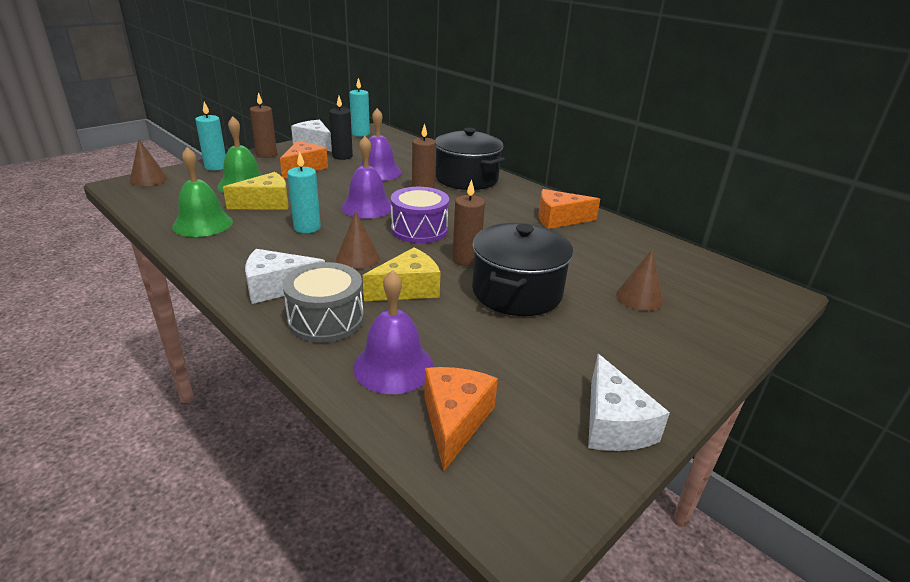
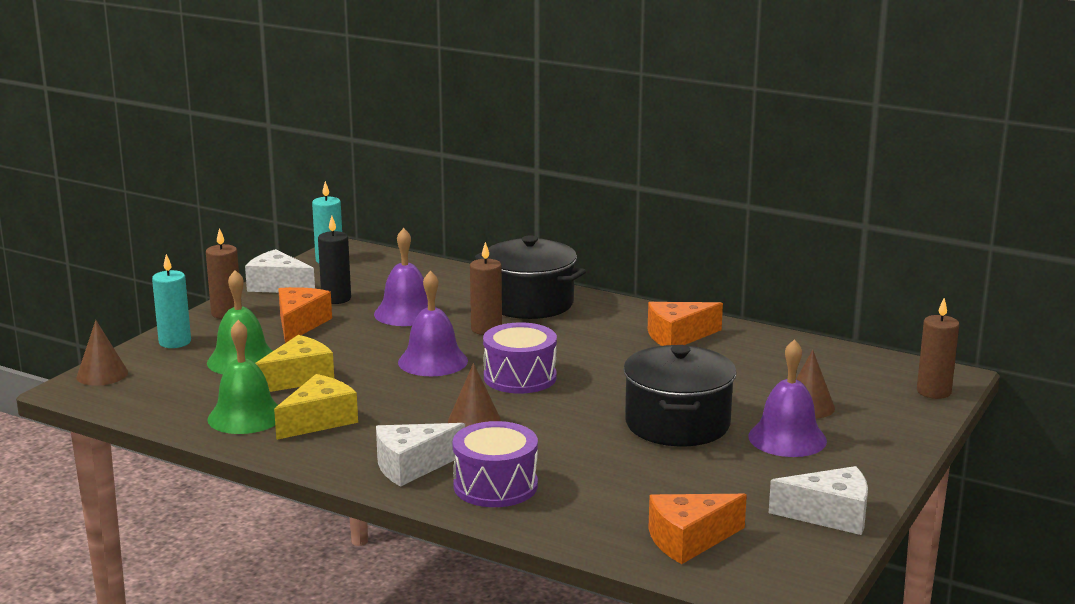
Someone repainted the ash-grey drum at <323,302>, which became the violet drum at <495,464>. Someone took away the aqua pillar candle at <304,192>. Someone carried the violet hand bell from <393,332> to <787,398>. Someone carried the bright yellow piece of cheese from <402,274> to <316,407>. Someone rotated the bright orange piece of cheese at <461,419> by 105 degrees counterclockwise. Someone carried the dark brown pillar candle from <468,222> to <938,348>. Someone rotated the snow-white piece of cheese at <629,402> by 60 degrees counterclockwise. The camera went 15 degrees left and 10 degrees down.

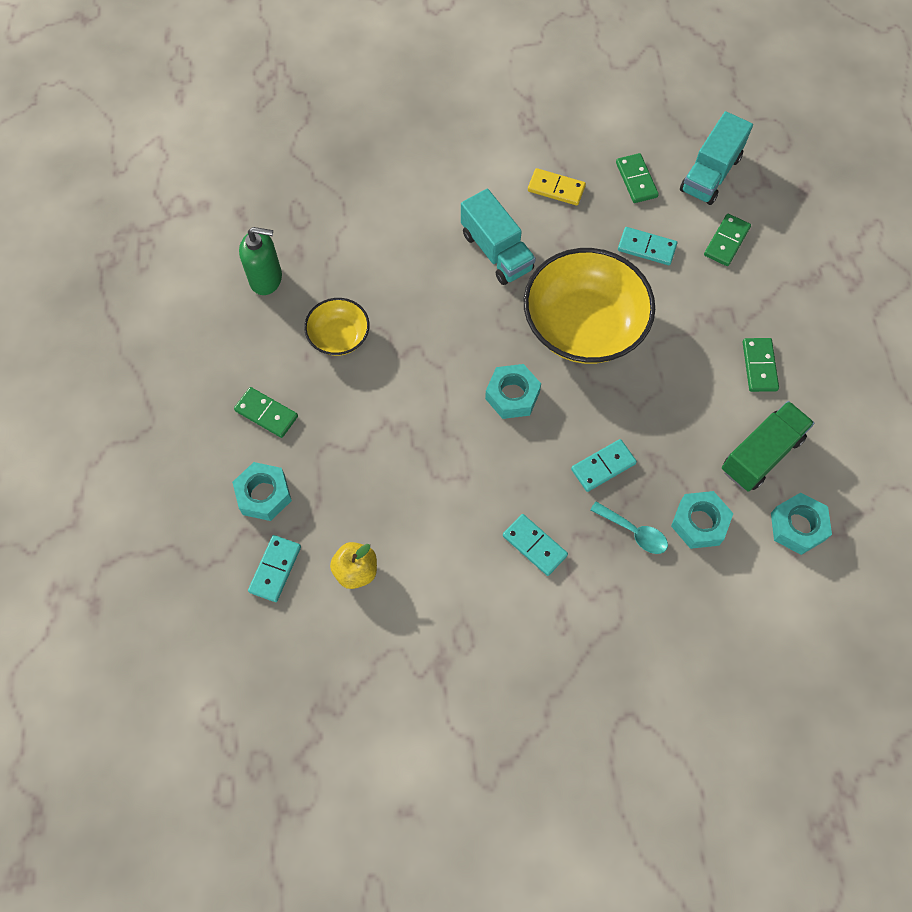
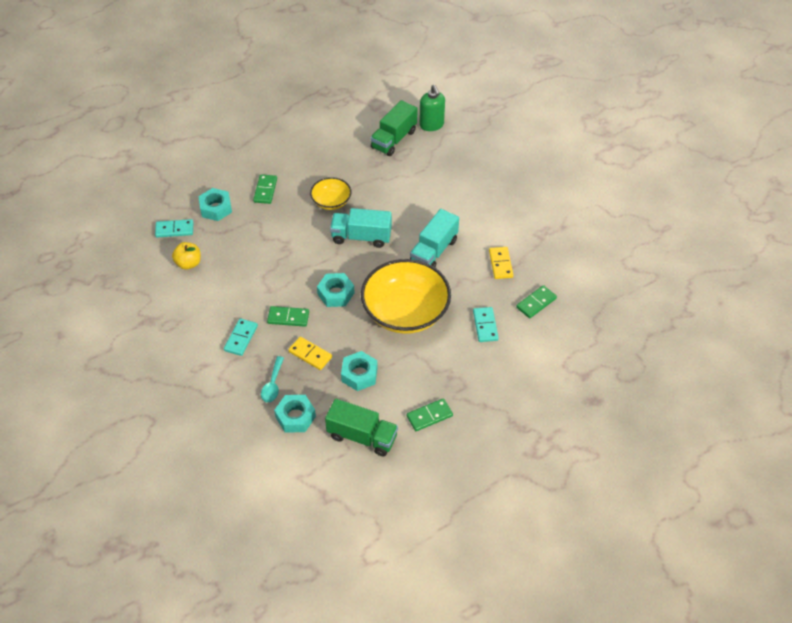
Someone carried the leaf-green soap dispenser from <260,261> to <432,107>. Someone repainted the aqua domino at <604,465>, which became the bright yellow domino at <310,353>. Someone carried the aqua truck from <716,158> to <361,228>. Someone carried the leaf-green domino from <727,240> to <288,316>. Someone carried the aqua hexagon nut from <801,524> to <359,371>. Someone put down the leaf-green truck at <393,128>. The camera went 65 degrees right and 15 degrees down.

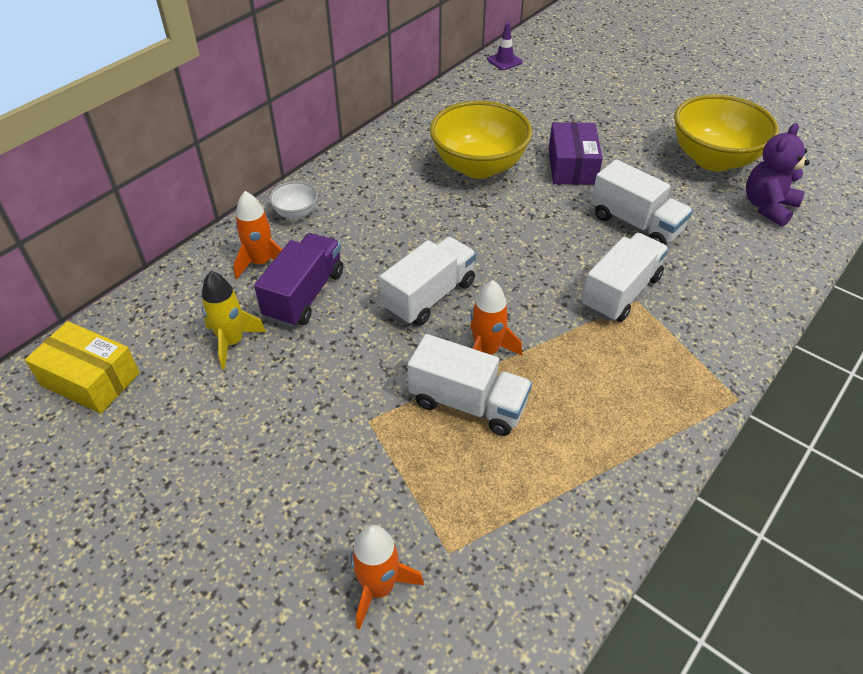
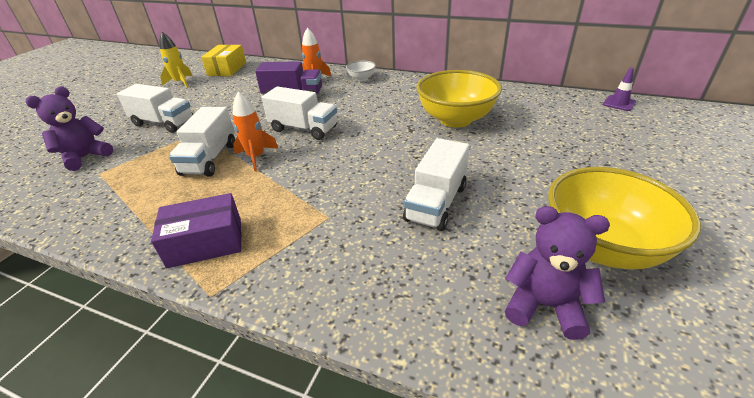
Someone carried the bright yellow spaceship from <234,320> to <175,60>. Someone swapped the bright orange spaceship at <387,577> for the violet stuffed bear at <69,128>. Someone carried the violet package from <576,153> to <196,230>. Someone carried the snow-white truck from <625,277> to <155,108>. The camera went 75 degrees right and 10 degrees down.

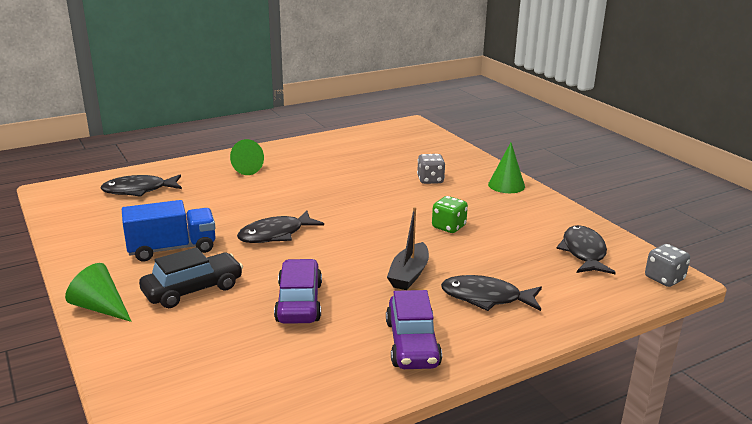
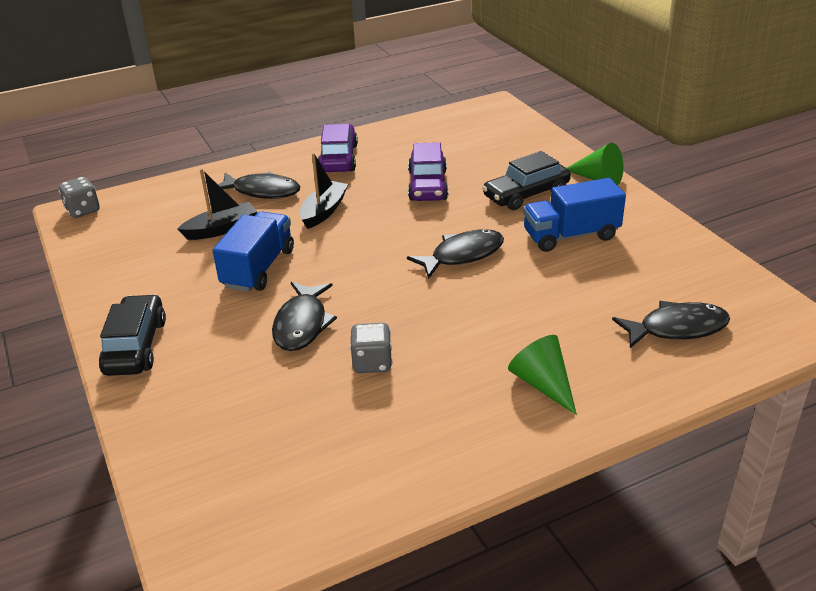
Someone carried the ash-grey die from <431,169> to <371,348>. Someone swapped the leaf-green die at <450,214> for the blue truck at <253,251>. Someone swapped the leaf-green cone shape at <506,168> for the black automobile at <132,335>. Someone carried the black fish figure from <586,249> to <304,316>. Someone put down the black boat at <217,204>. The camera went 175 degrees left and 10 degrees up.

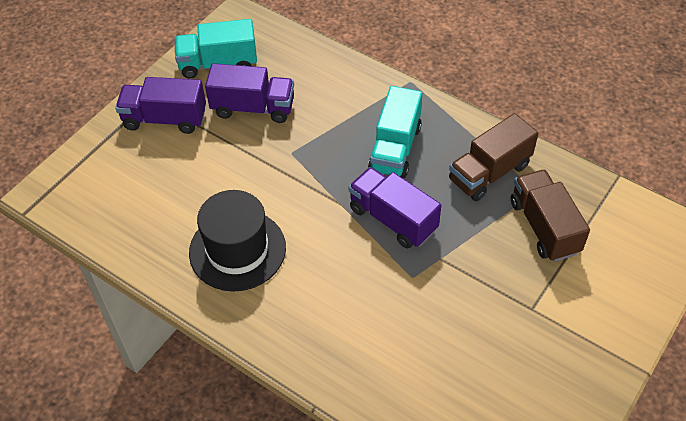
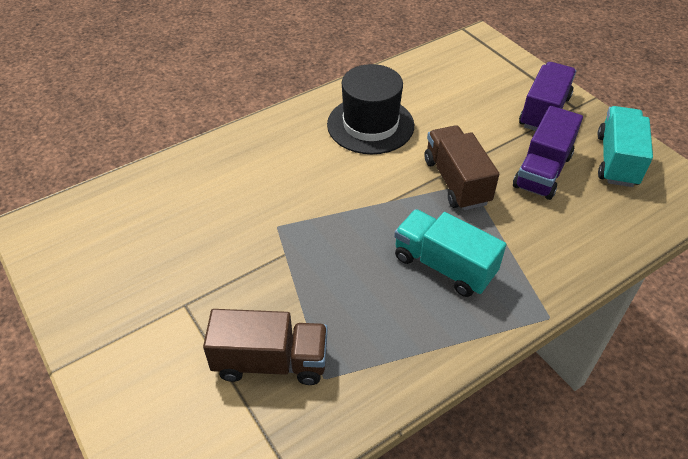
Someone took away the violet truck at <395,208>. Someone carried the dark brown truck from <493,157> to <462,167>. The camera went 110 degrees right and 5 degrees down.

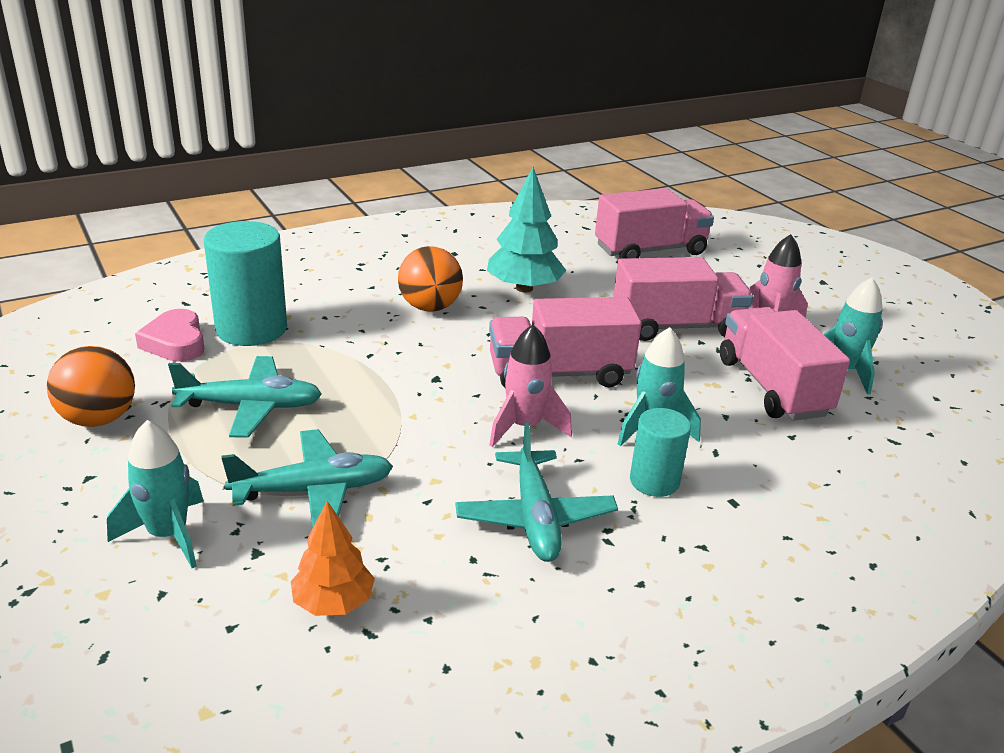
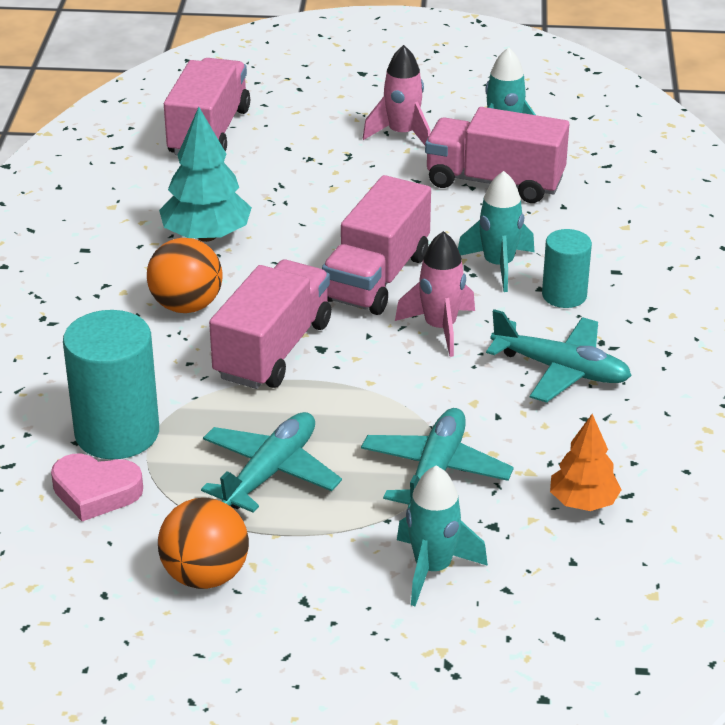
Someone carried the rose-pink truck from <683,299> to <270,324>. The camera went 55 degrees left and 5 degrees up.

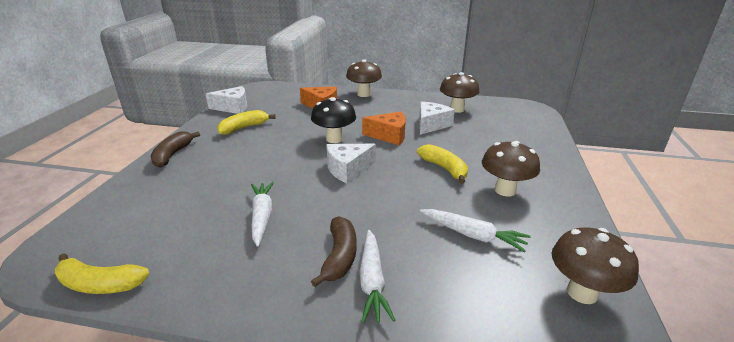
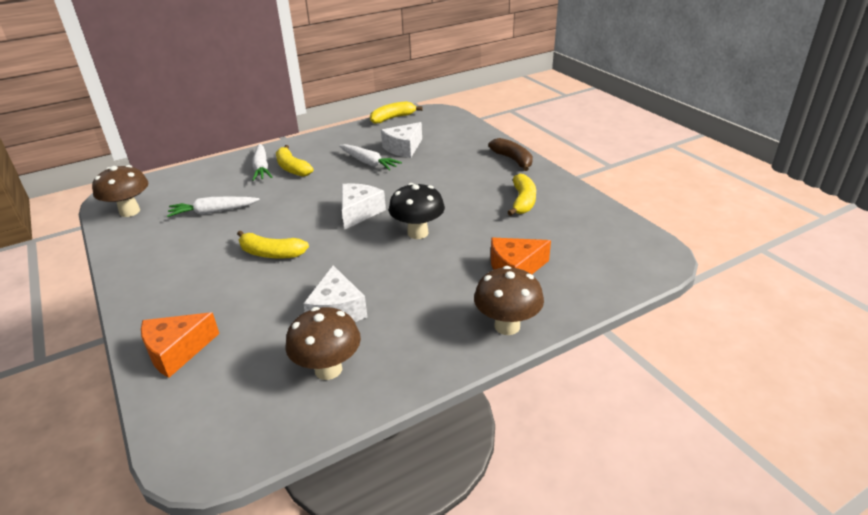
Someone carried the snow-white piece of cheese from <226,100> to <401,140>. Someone repainted the dark brown banana at <333,251>, which became the bright yellow banana at <295,161>. Someone rotated the snow-white carrot at <377,277> by 150 degrees counterclockwise. Someone carried the bright orange piece of cheese from <384,128> to <180,345>. Someone took away the dark brown fungus at <511,168>. The camera went 140 degrees right and 5 degrees up.

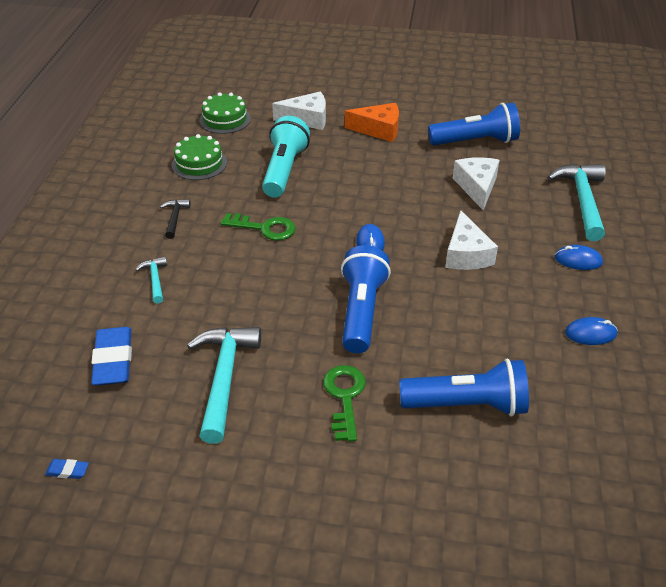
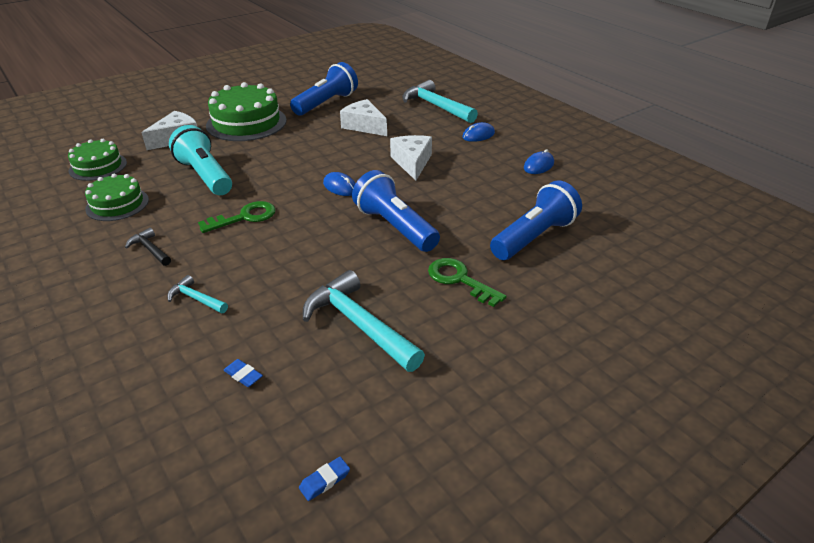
Someone scaled the blue eraser at <111,356> by 0.44. Someone swapped the bright orange piece of cheese at <372,122> for the leaf-green cake at <246,111>. Someone rotated the snow-white piece of cheese at <471,240> by 135 degrees counterclockwise. The camera went 45 degrees left and 5 degrees down.

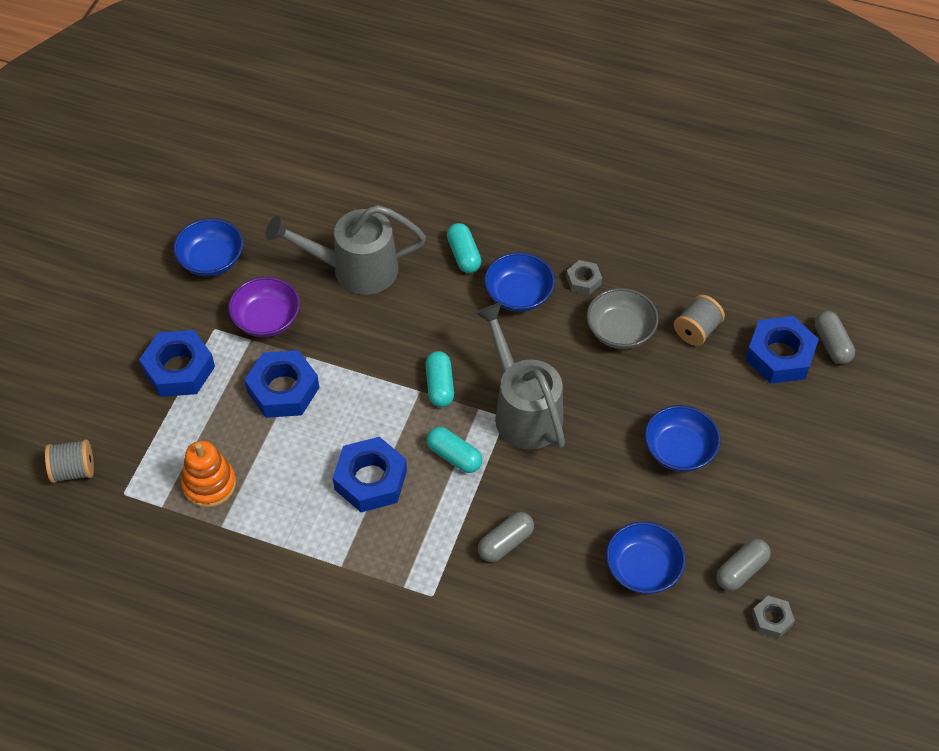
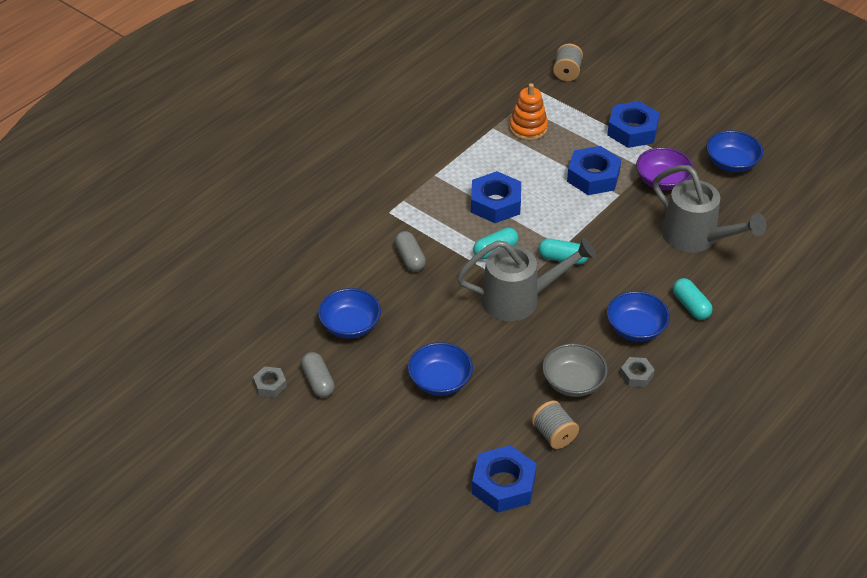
Someone rotated the ash-grey watering pot at <346,250> by 120 degrees clockwise. Someone rotated the aqua capsule at <464,248> by 60 degrees clockwise. Someone took away the ash-grey capsule at <835,337>. The camera went 110 degrees right and 10 degrees down.

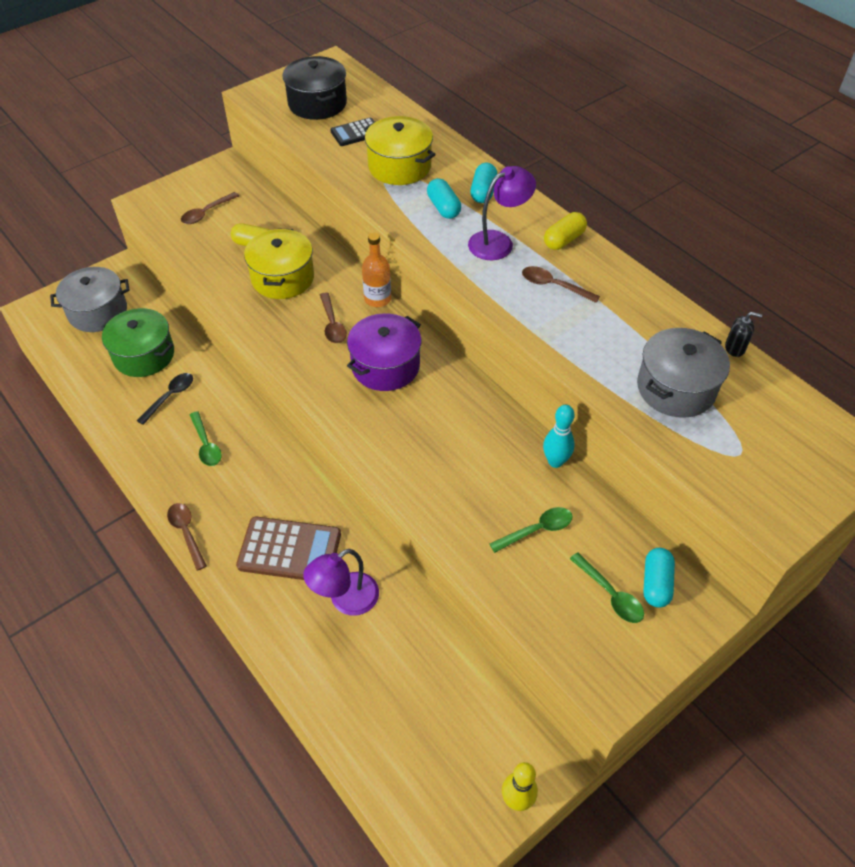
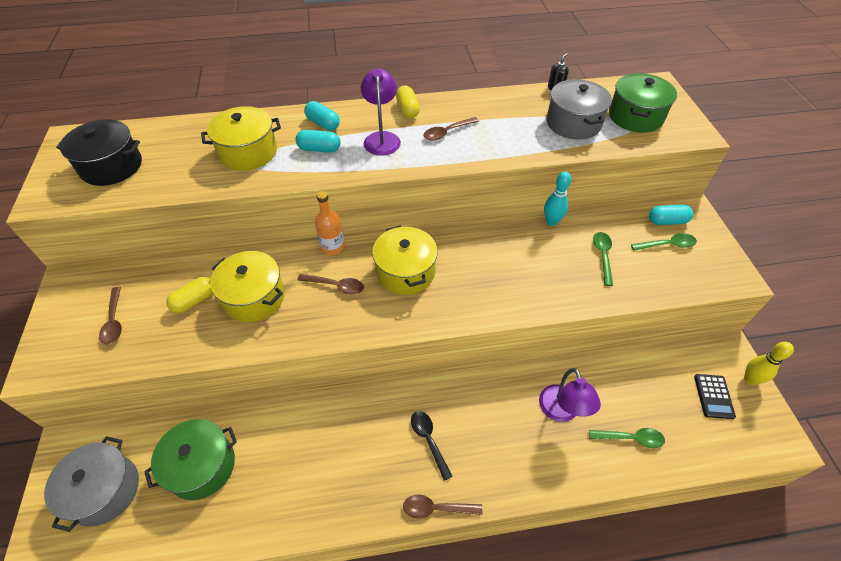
Someone carried the black tablespoon from <165,399> to <432,446>. Someone carried the leaf-green tablespoon from <206,438> to <627,438>. Someone took away the dark brown pocket calculator at <288,548>. Someone carried the black pocket calculator from <352,132> to <715,396>. Someone repainted the violet stockpot at <384,352>, which became the bright yellow stockpot at <405,260>. Someone rotated the aqua capsule at <659,577> by 45 degrees counterclockwise. Someone put down the leaf-green stockpot at <643,103>. The camera went 60 degrees left and 0 degrees up.

